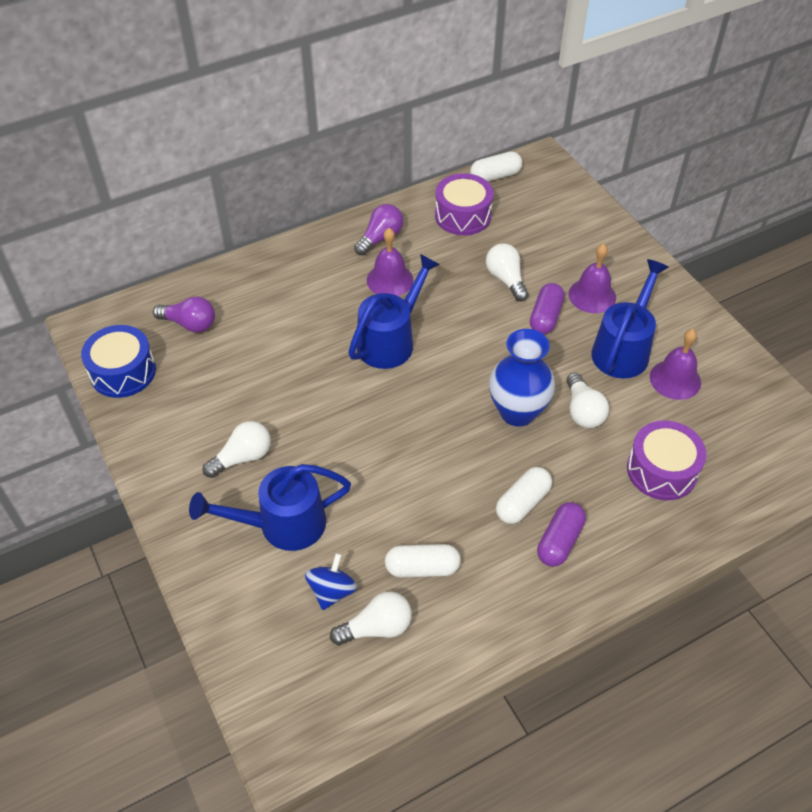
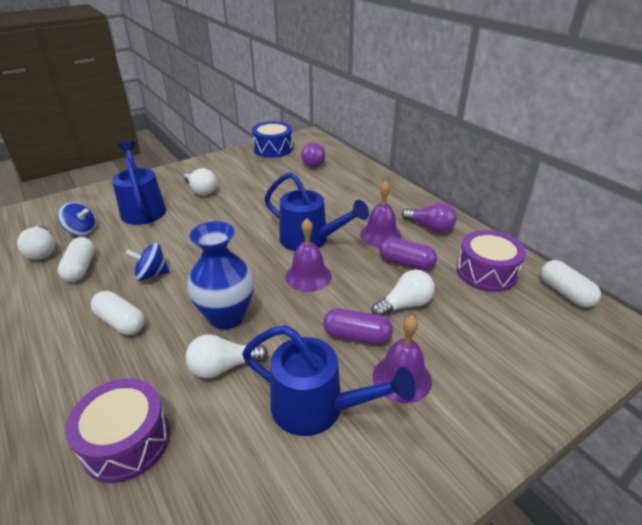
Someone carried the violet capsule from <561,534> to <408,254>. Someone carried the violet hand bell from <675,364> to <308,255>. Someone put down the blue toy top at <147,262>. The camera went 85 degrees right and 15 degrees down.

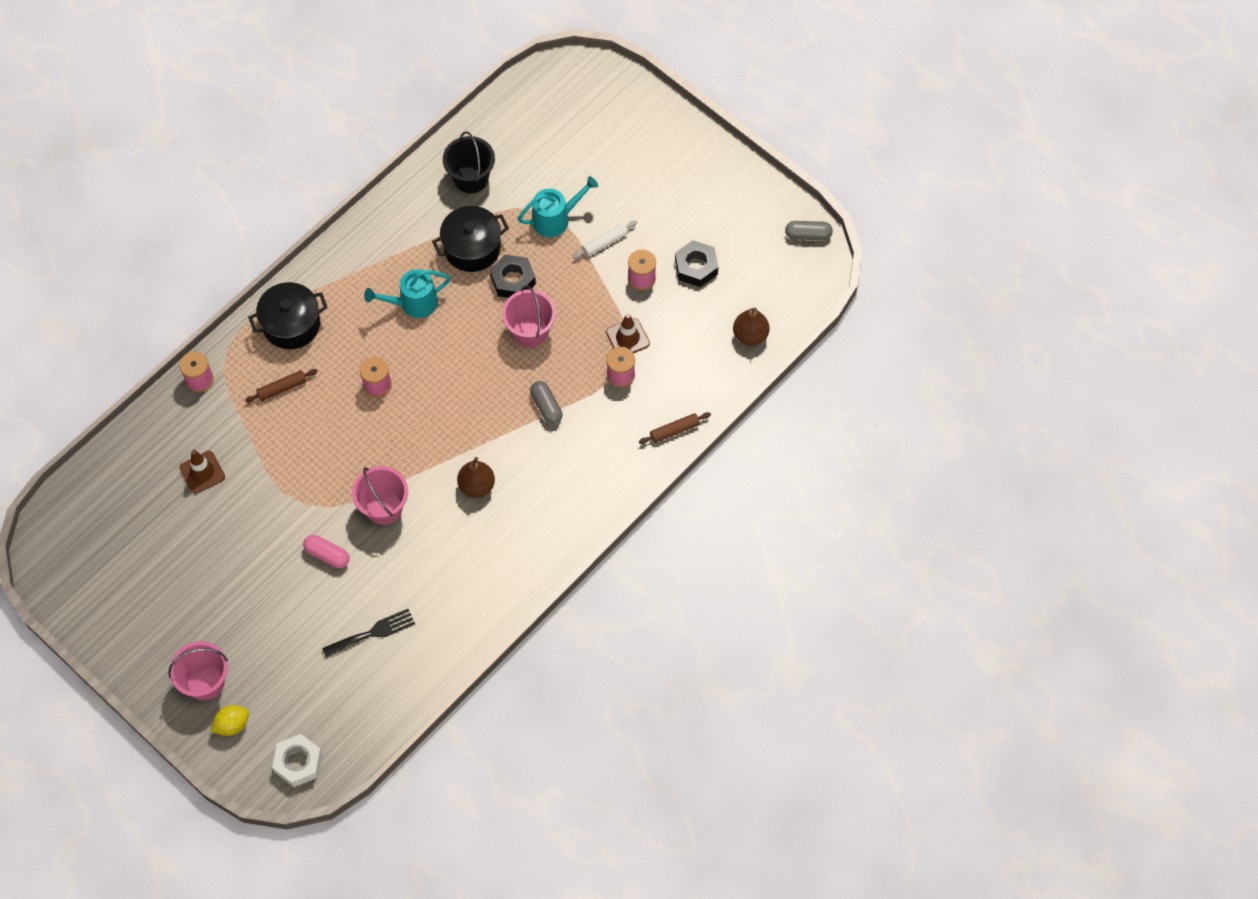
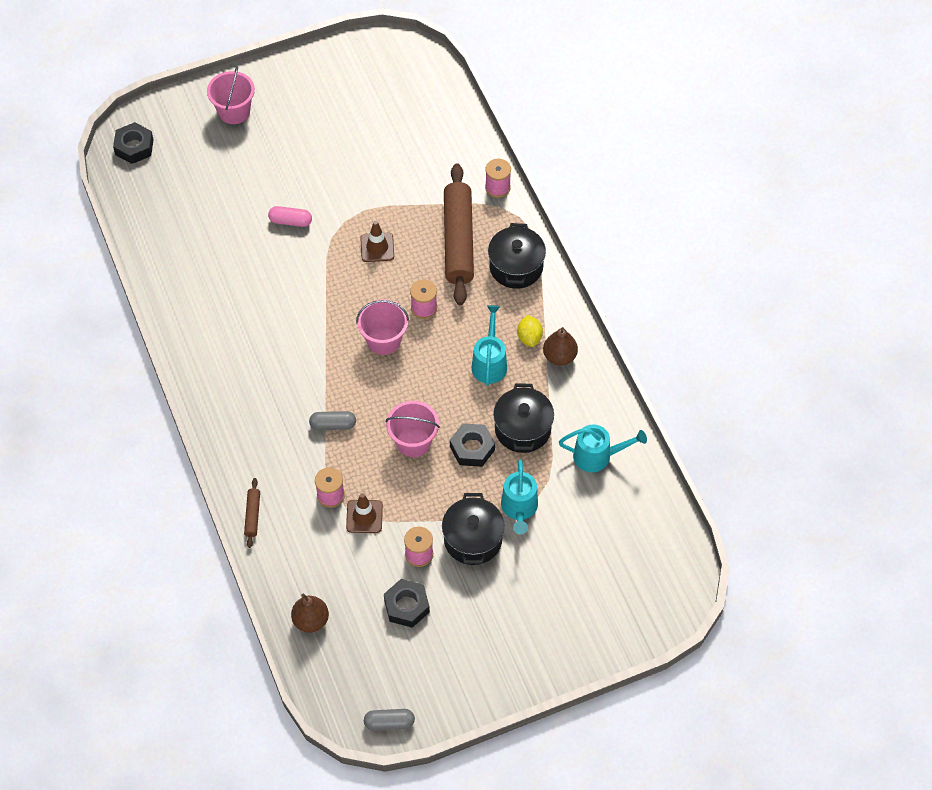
Someone carried the dark brown road cone from <202,472> to <377,241>. Someone carried the bright yellow citrus fruit from <230,720> to <530,331>. Someone scaled the dark brown pastry roller at <281,386> by 2.37. Someone repainted the snow-white hexagon nut at <297,760>, which became the black hexagon nut at <133,143>. Someone rotated the rose-pink capsule at <326,551> by 45 degrees clockwise. Someone took away the black dinner fork at <368,633>. Someone carried the rose-pink sand bucket from <380,495> to <382,327>. Someone swapped the black sand bucket at <469,162> for the aqua watering pot at <603,448>. Someone carried the dark brown pear from <476,477> to <560,346>. Someone swapped the snow-white pastry roller at <605,240> for the black stockpot at <473,529>. Someone rotated the ash-grey capsule at <809,230> by 60 degrees clockwise. The camera went 115 degrees right and 5 degrees down.

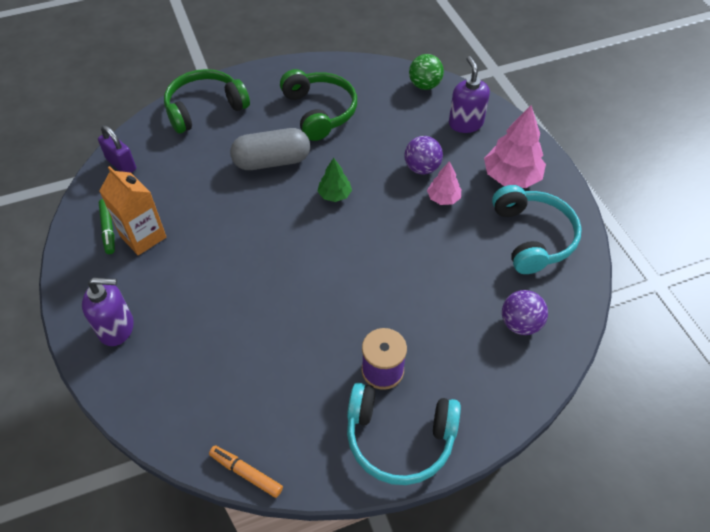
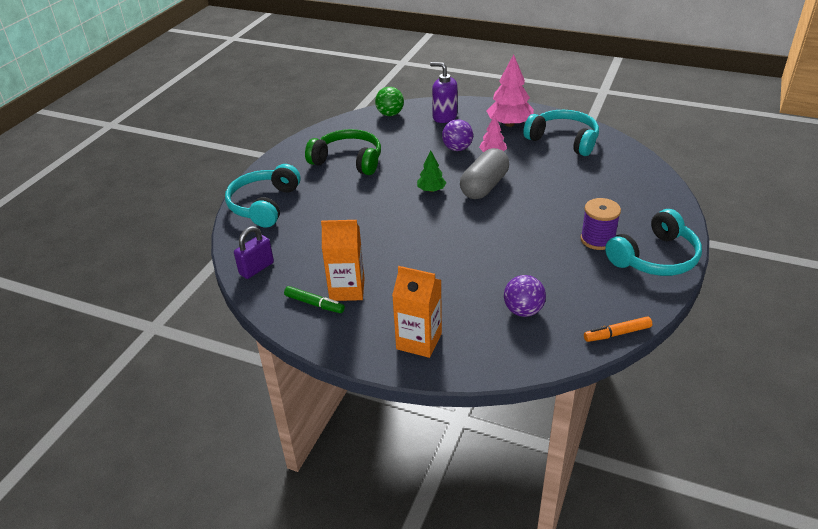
Someone swapped the violet soap dispenser at <108,312> for the bright orange carton at <417,312>. Someone rotated the violet lock at <117,149> by 45 degrees counterclockwise. Someone repainted the leaf-green headset at <207,101>, which became the aqua headset at <262,195>. Someone carried the ash-grey capsule from <270,149> to <484,173>. Someone carried the violet ball from <525,312> to <525,296>. The camera went 45 degrees left and 15 degrees down.

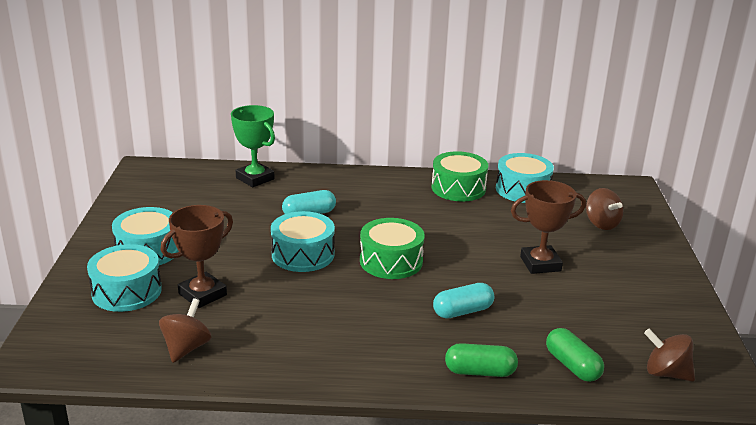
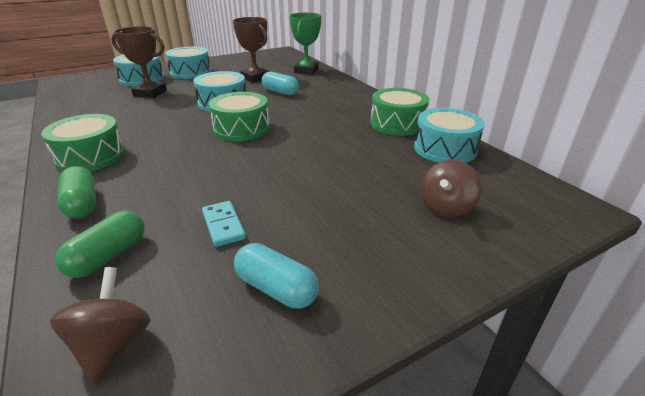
Someone took away the dark brown toy top at <185,330>. Someone carried the aqua capsule from <463,301> to <276,276>. Someone carried the dark brown prize cup from <548,227> to <251,50>. Someone put down the leaf-green drum at <83,142>. Someone put down the aqua domino at <224,224>. The camera went 60 degrees right and 5 degrees up.

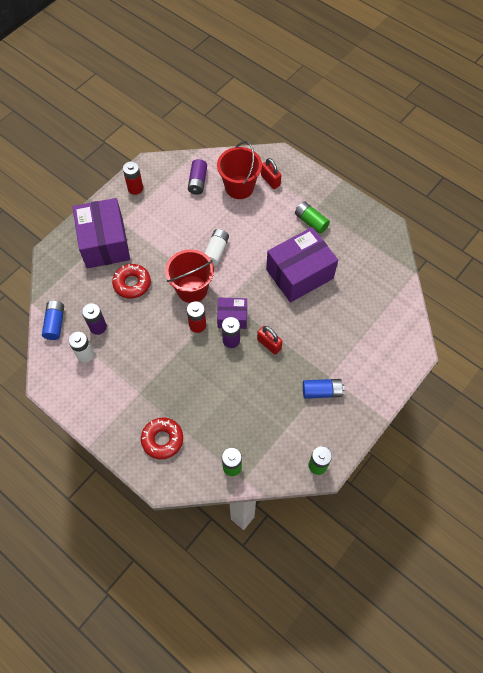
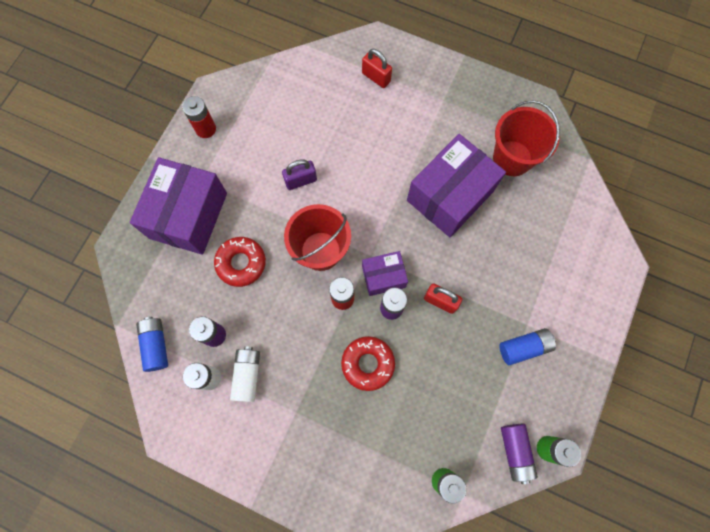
Someone rotated the violet package at <101,233> by 45 degrees clockwise. Someone carried the crimson donut from <162,438> to <368,363>. Someone carried the violet AA battery from <197,177> to <519,454>. Someone carried the snow-white AA battery from <217,247> to <245,374>. Someone carried the crimson sand bucket from <239,170> to <526,138>. Someone took away the leaf-green AA battery at <312,217>. Someone put down the violet lock at <299,175>. The camera went 15 degrees left and 10 degrees up.

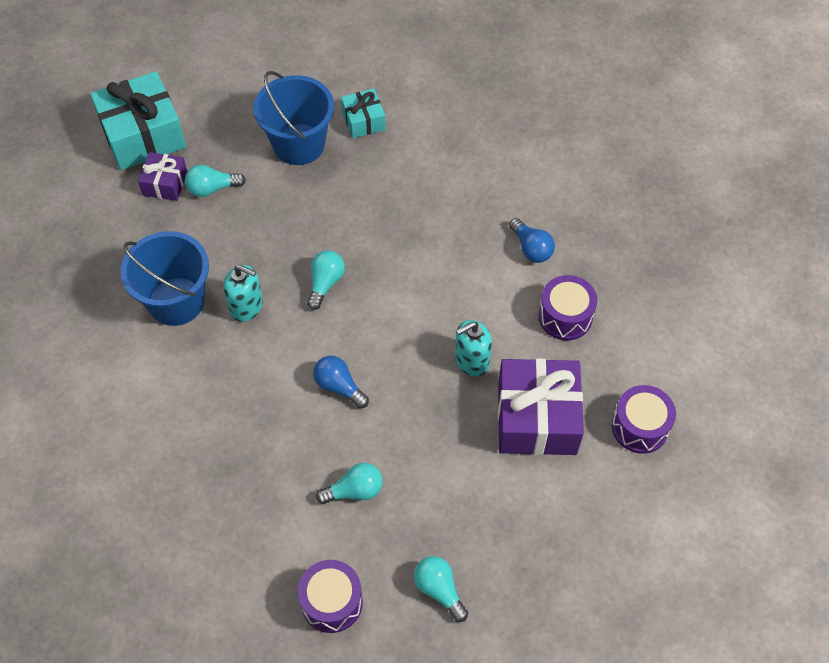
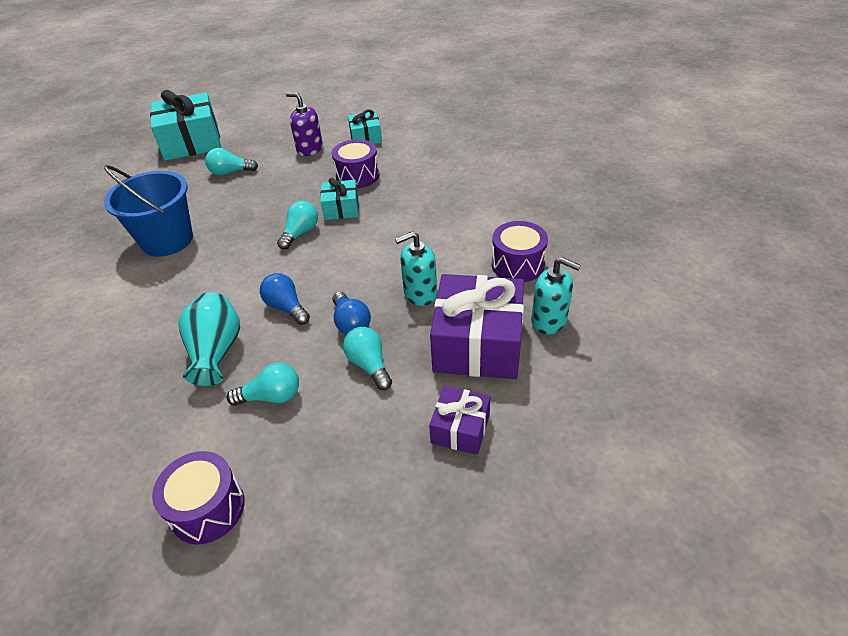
Someone carried the violet wrapped gift from <163,176> to <459,420>. Someone carried the aqua soap dispenser from <243,293> to <556,296>. Someone swapped the blue sand bucket at <293,118> for the violet soap dispenser at <304,124>. Someone carried the aqua bulb from <441,589> to <367,358>. Someone carried the blue bulb from <532,240> to <351,313>. Someone carried the violet drum from <644,419> to <355,163>. Someone put down the aqua flower vase at <209,339>. Someone put down the aqua wrapped gift at <339,199>. The camera went 10 degrees right and 15 degrees down.

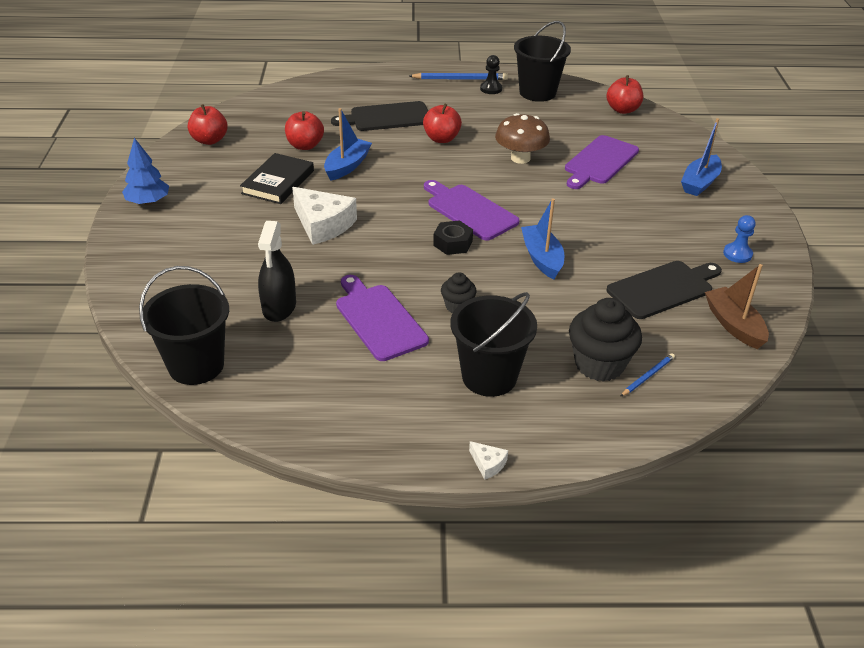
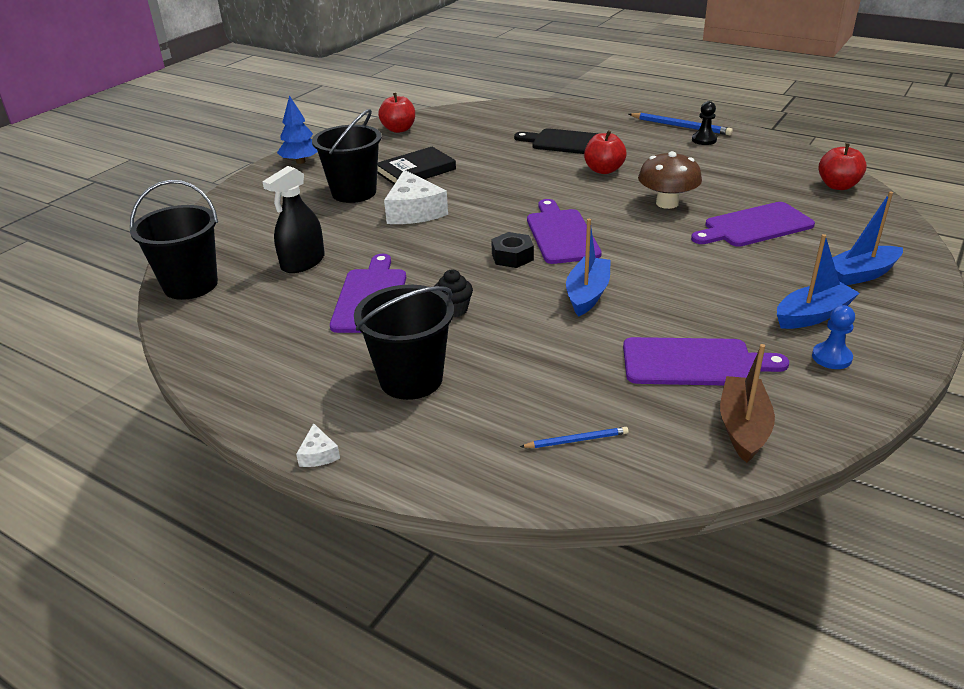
Someone took away the crimson apple fruit at <304,130>. Someone carried the blue boat from <348,144> to <818,281>. Someone carried the black sand bucket from <542,61> to <347,156>. Someone took away the black cupcake at <605,340>. Someone repainted the black cutting board at <664,290>, which became the violet cutting board at <706,361>. The camera went 35 degrees right and 5 degrees down.

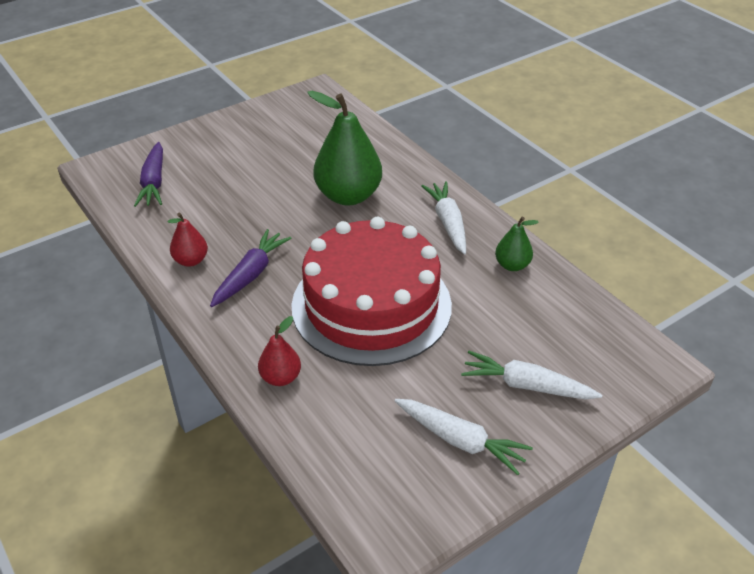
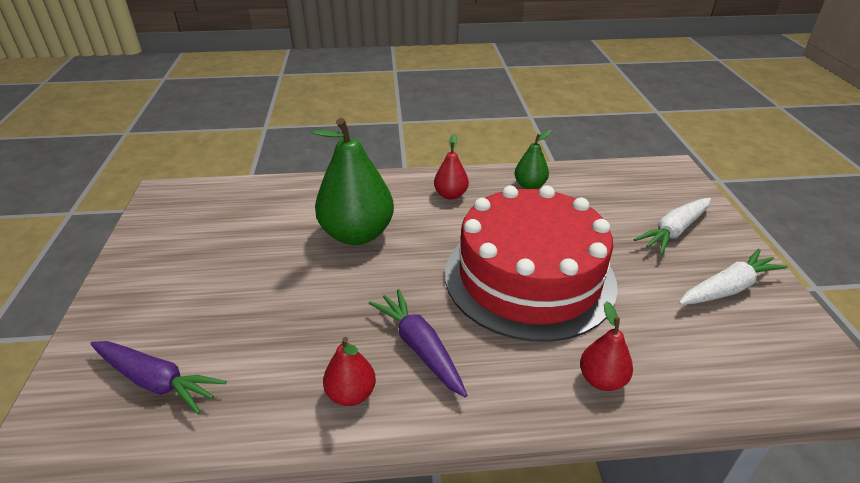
Someone swapped the snow-white carrot at <443,217> for the crimson pear at <451,167>. The camera went 60 degrees left and 5 degrees down.

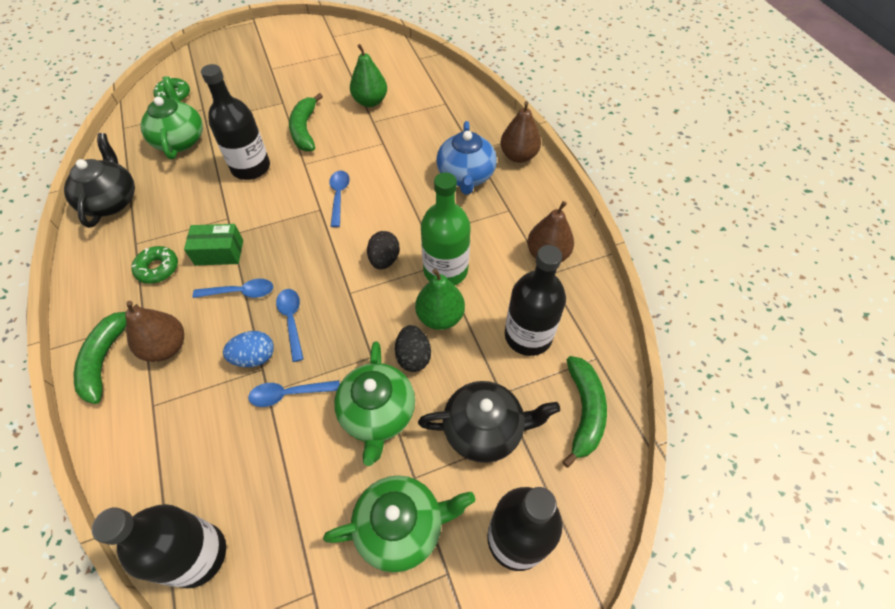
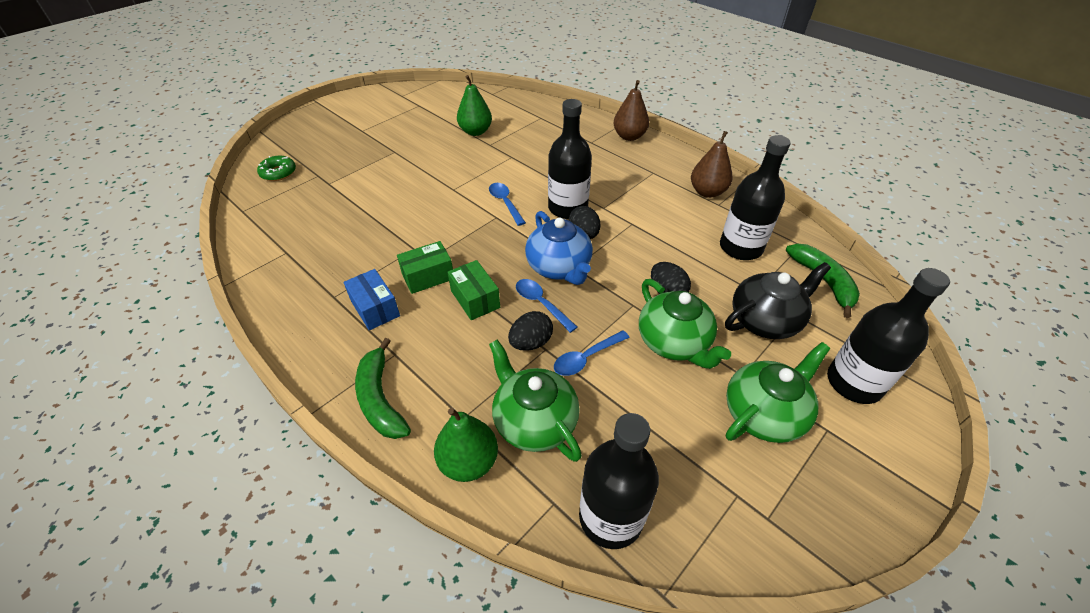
Someone took away the black china teapot at <99,180>. Someone took away the dark brown pear at <154,331>. Someone swapped the leaf-green donut at <154,265> for the blue package at <372,299>. Someone carried the leaf-green china teapot from <171,117> to <535,400>. Someone swapped the blue tablespoon at <233,288> for the leaf-green package at <474,290>. Someone carried the black bottle from <235,122> to <570,159>. Someone repainted the blue egg at <248,349>, which became the black egg at <530,331>. Someone took away the leaf-green banana at <306,122>. Someone carried the leaf-green pear from <440,299> to <466,445>. Someone took away the leaf-green bottle at <446,228>. Someone carried the blue china teapot from <466,158> to <559,248>. The camera went 25 degrees left and 10 degrees down.

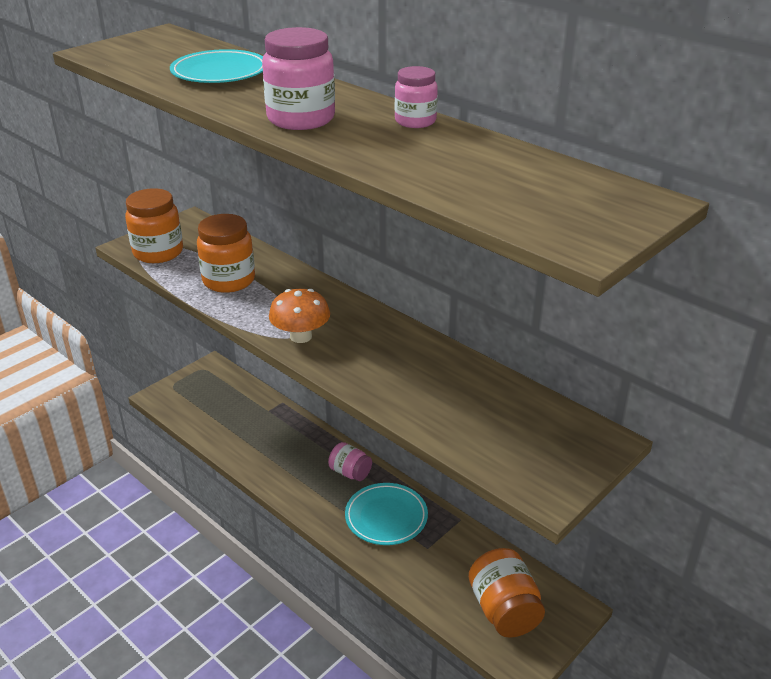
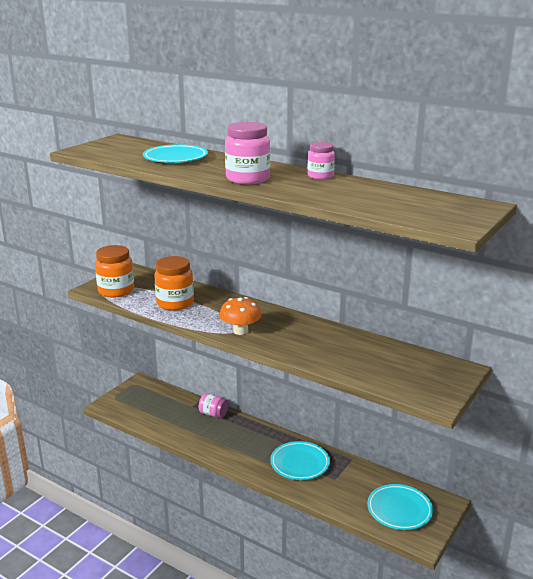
Someone carried the rose-pink preserve jar from <350,461> to <214,405>. Someone swapped the bright orange preserve jar at <507,593> for the aqua plate at <400,507>. The camera went 10 degrees left and 10 degrees down.

